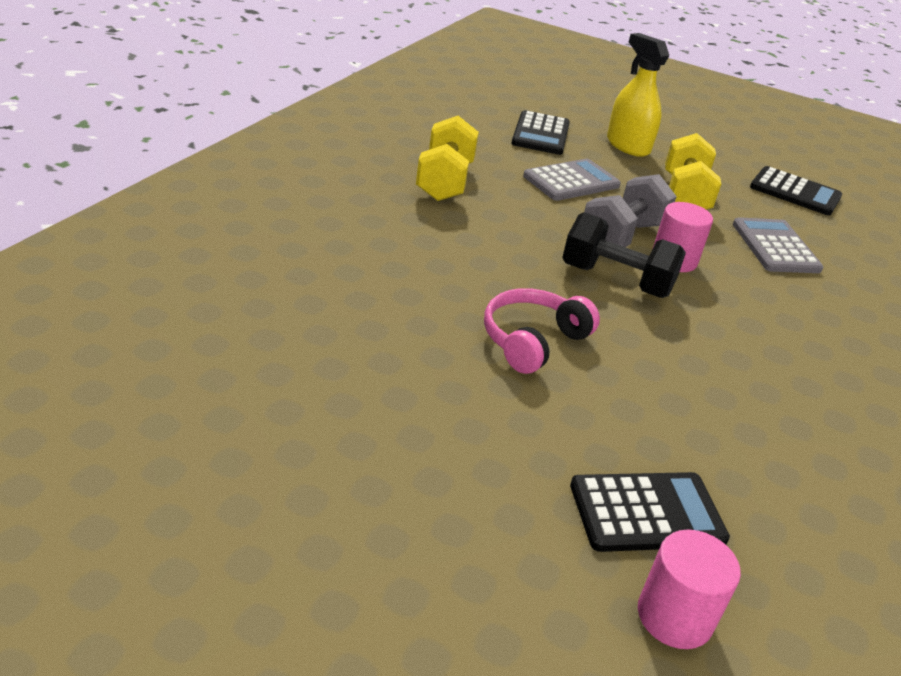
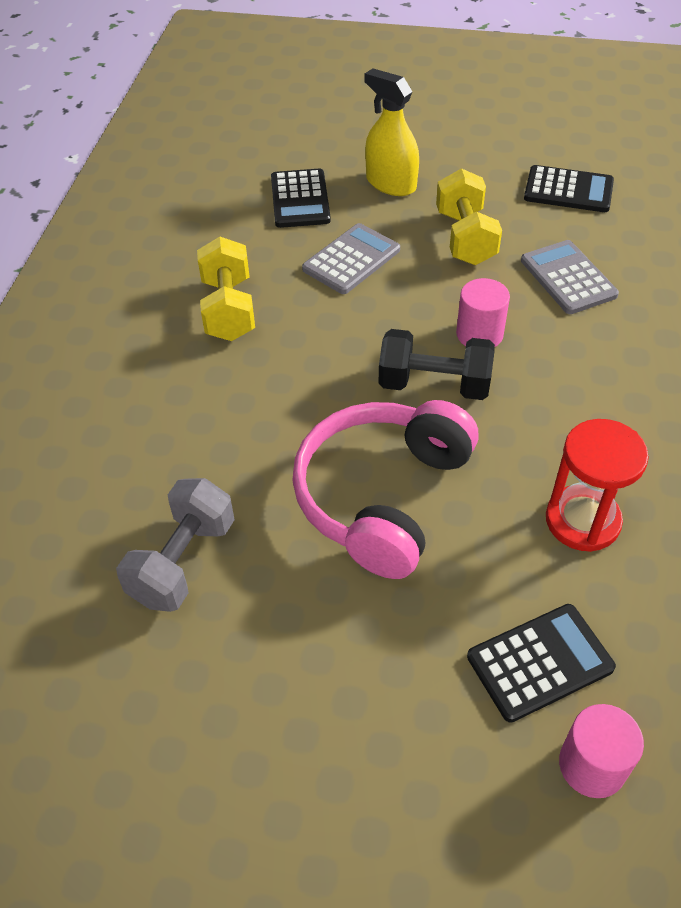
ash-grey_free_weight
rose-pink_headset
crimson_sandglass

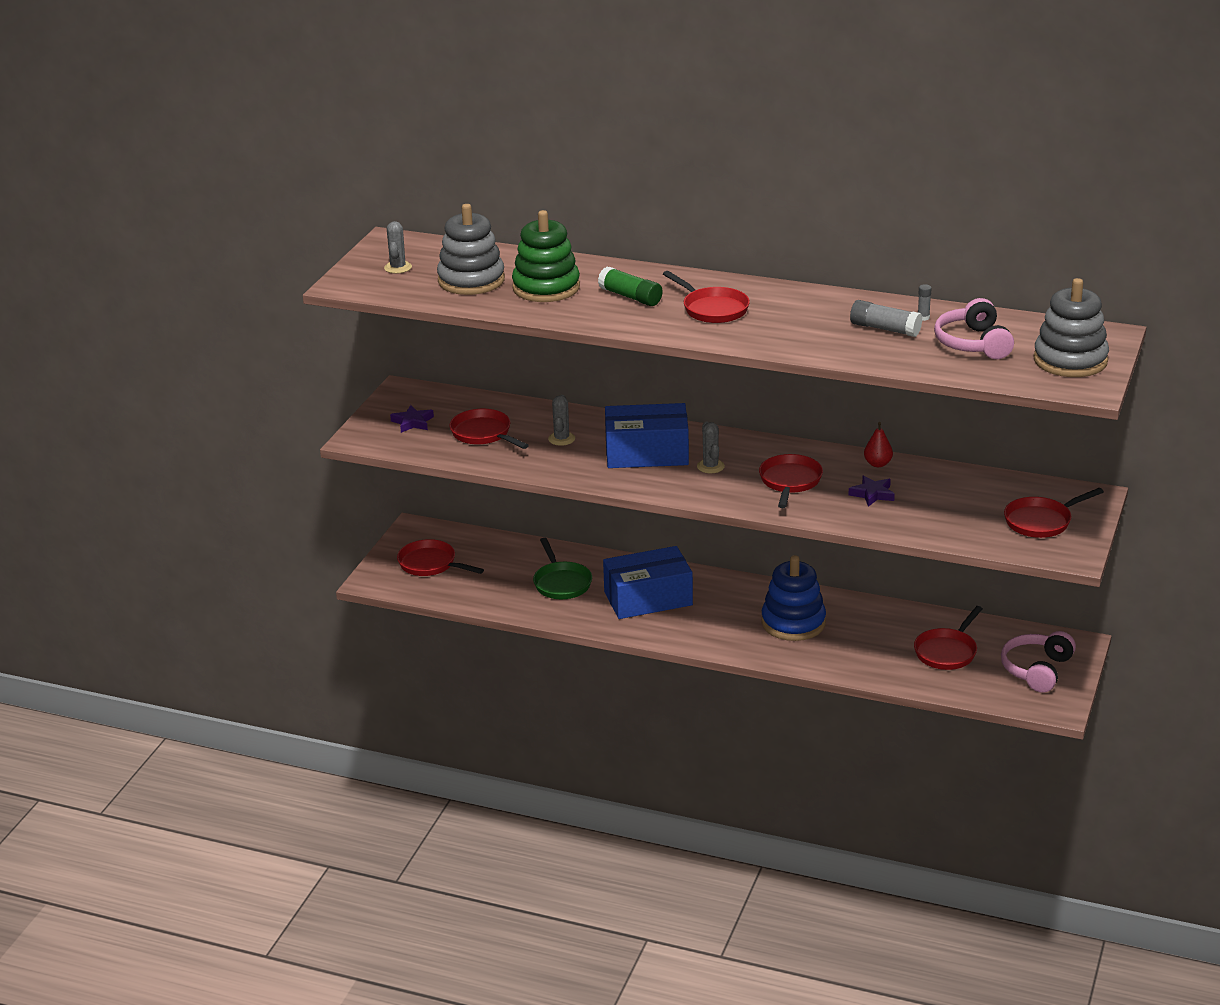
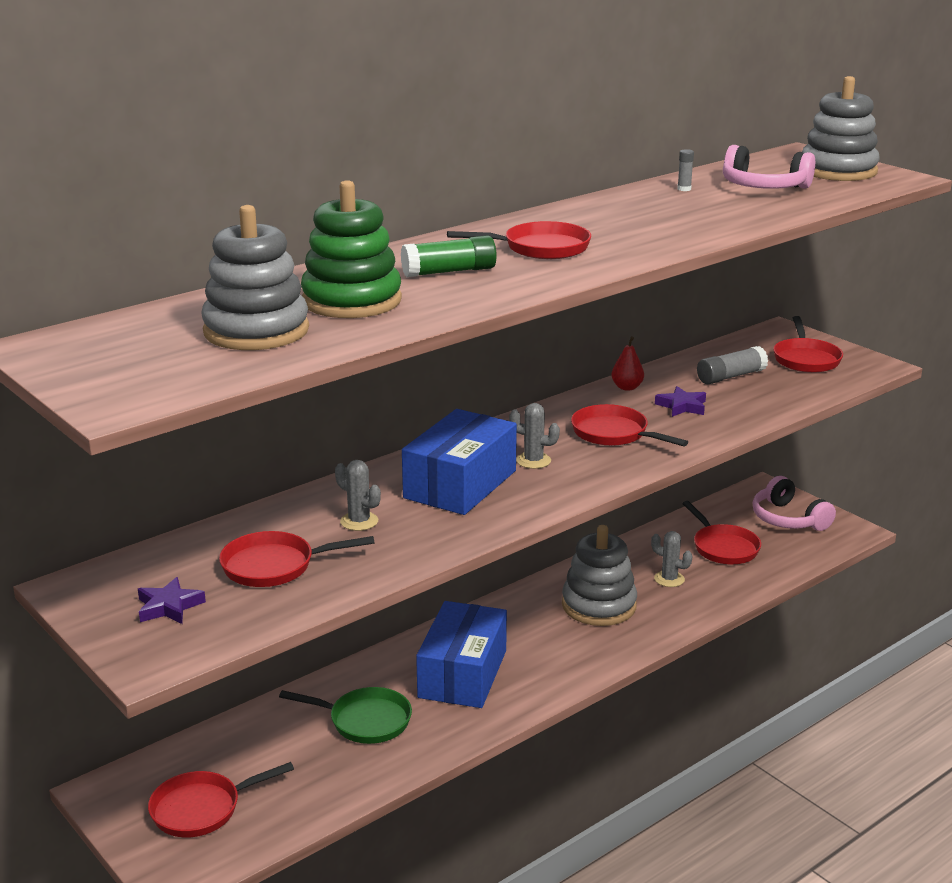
ash-grey_saguaro_cactus (3rd from left)
ash-grey_glue (2nd from left)
ash-grey_stacking_toy (2nd from left)

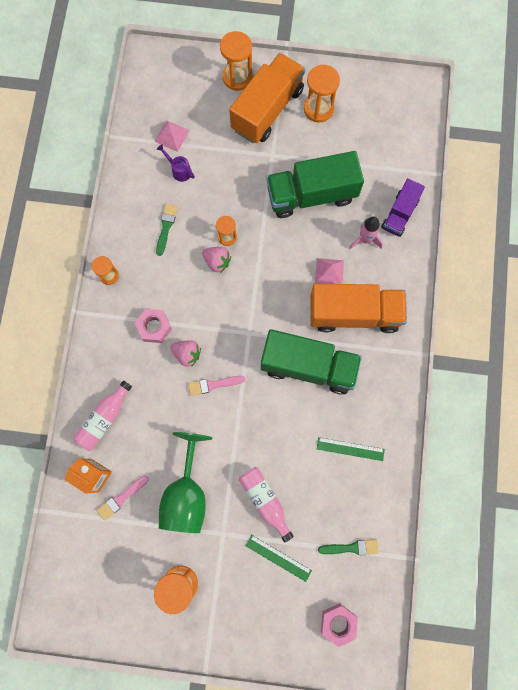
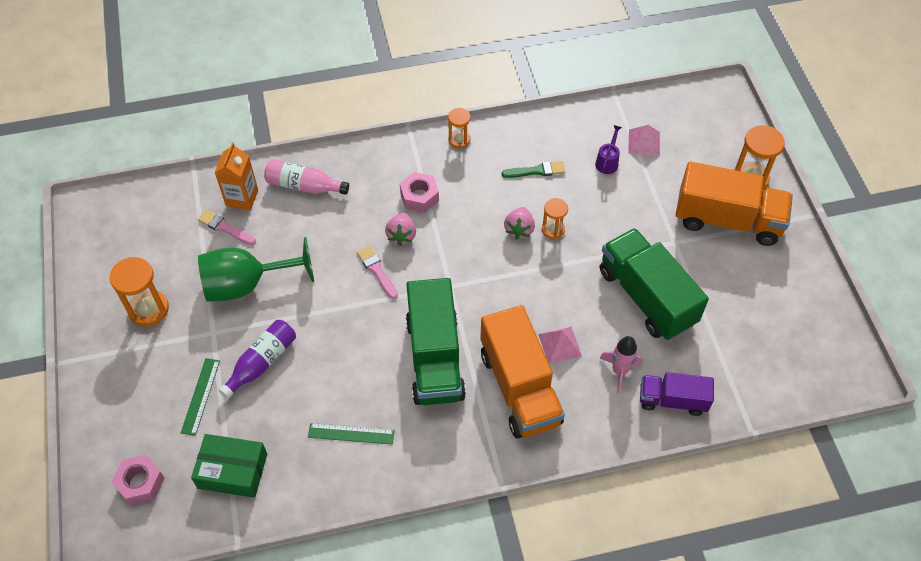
orange-coloured_sandglass (5th from left in the first image)
green_ruler (2nd from left)
royal_purple_bottle
green_parcel

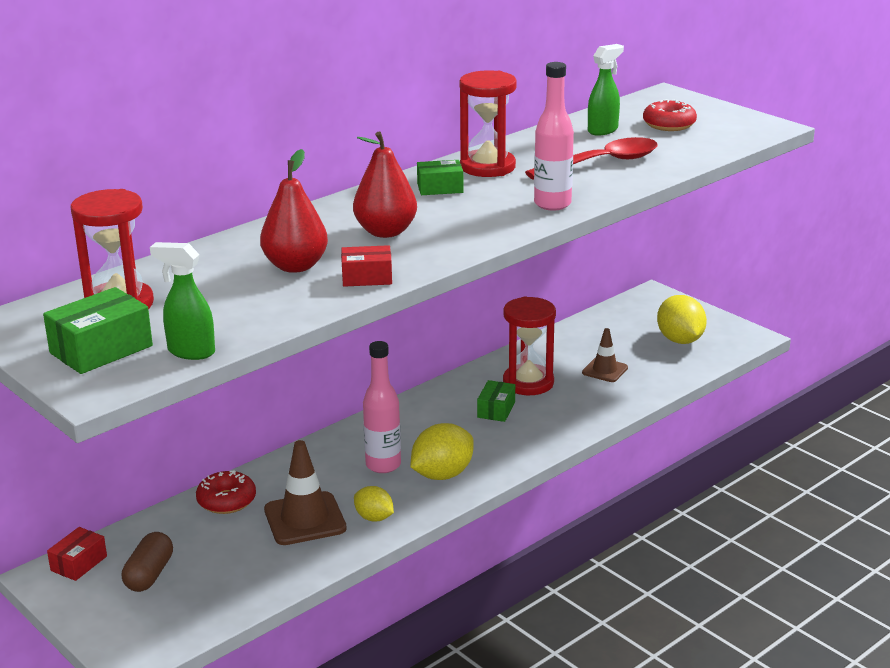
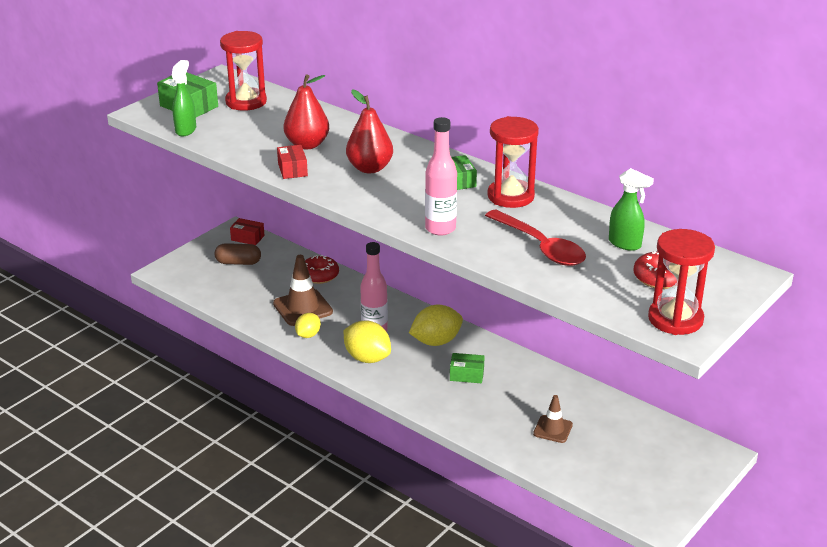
golden_lemon (3rd from left)
crimson_sandglass (3rd from left)

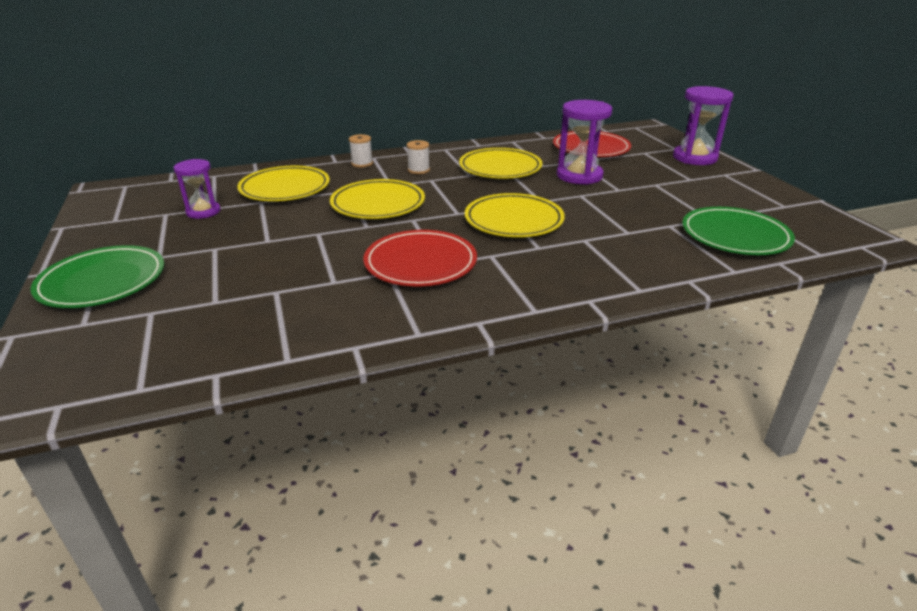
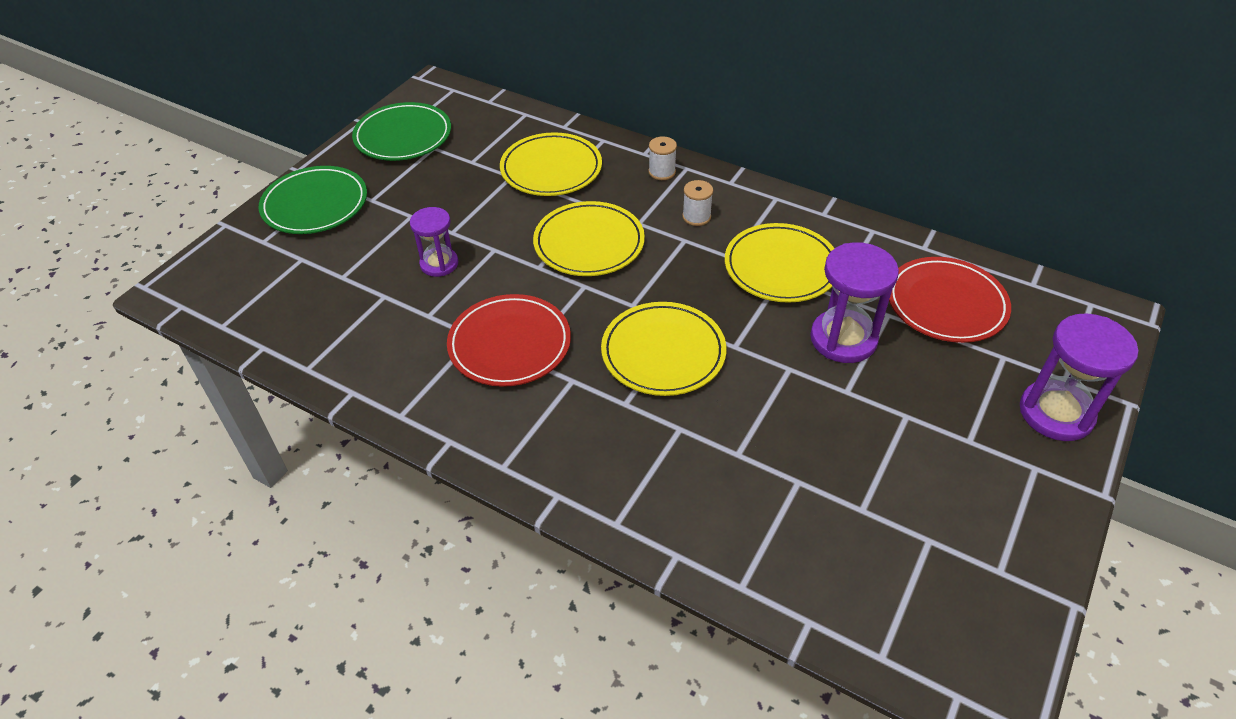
royal_purple_sandglass (1st from left)
green_dinner_plate (2nd from left)

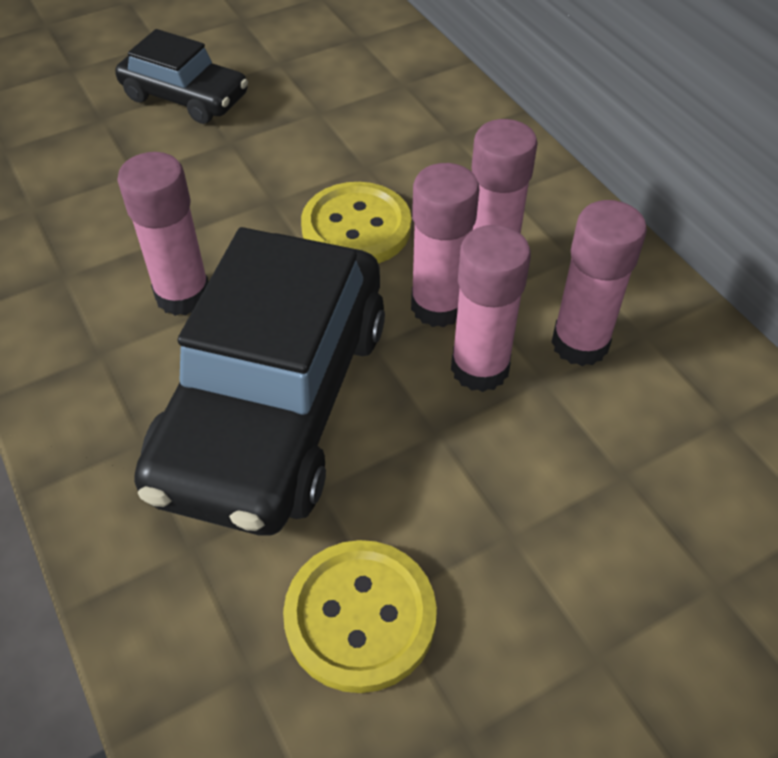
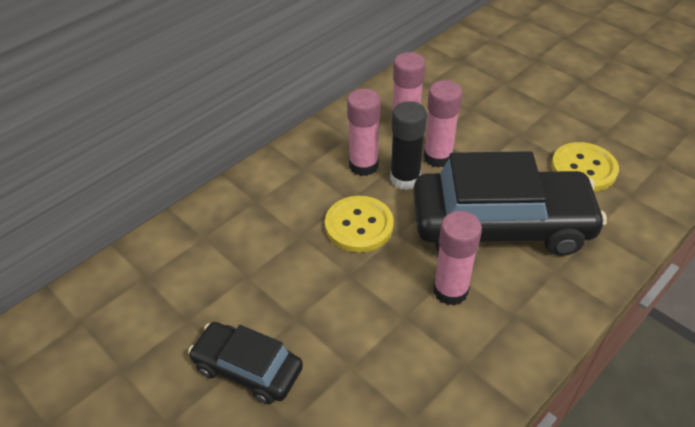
ebony_toy_car (1st from left)
ebony_glue

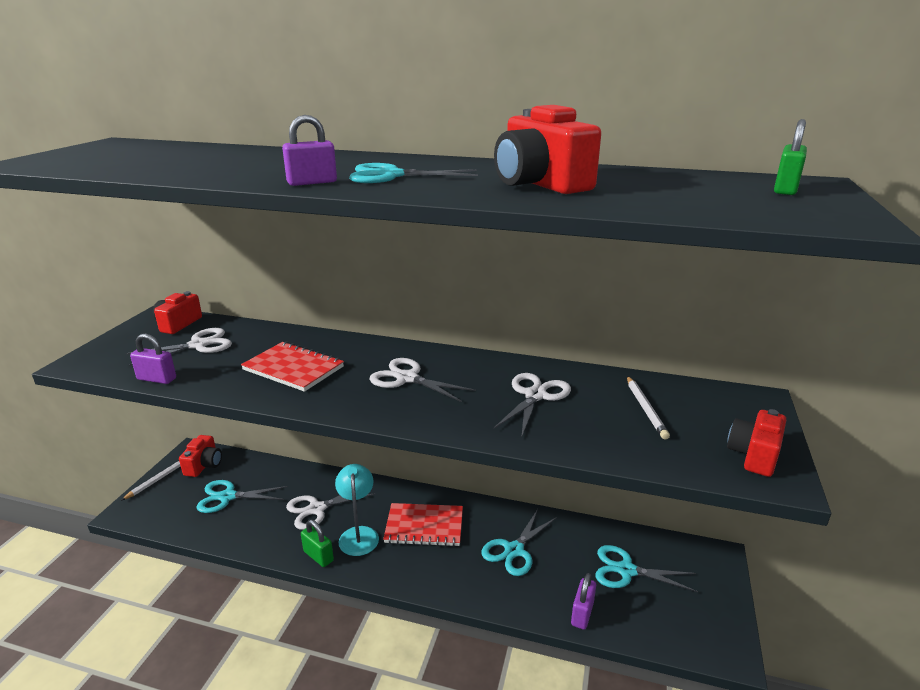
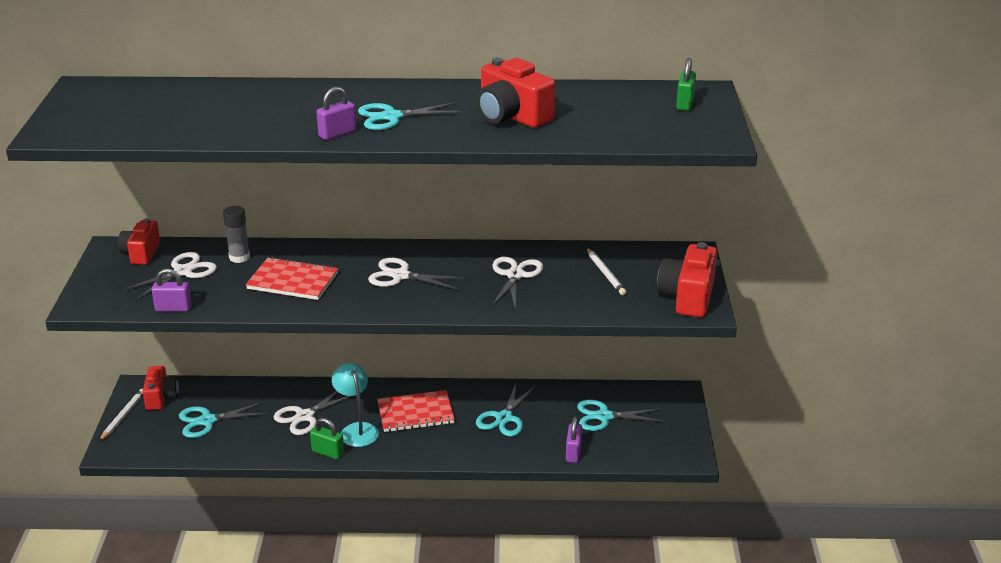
crimson_photo_camera (4th from left)
ash-grey_glue

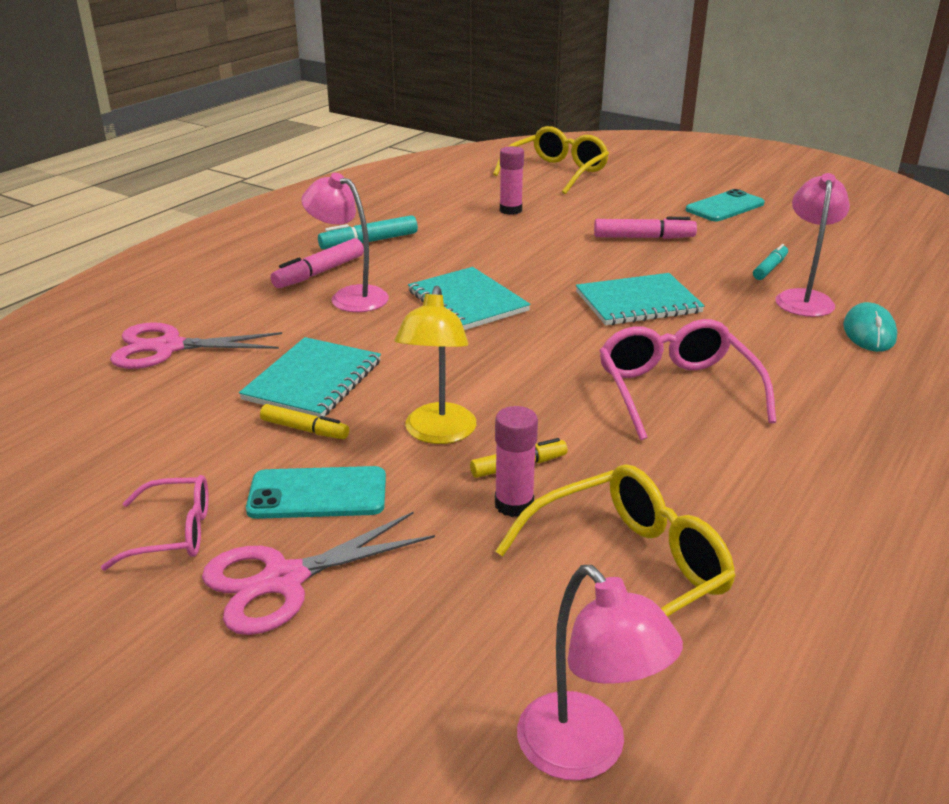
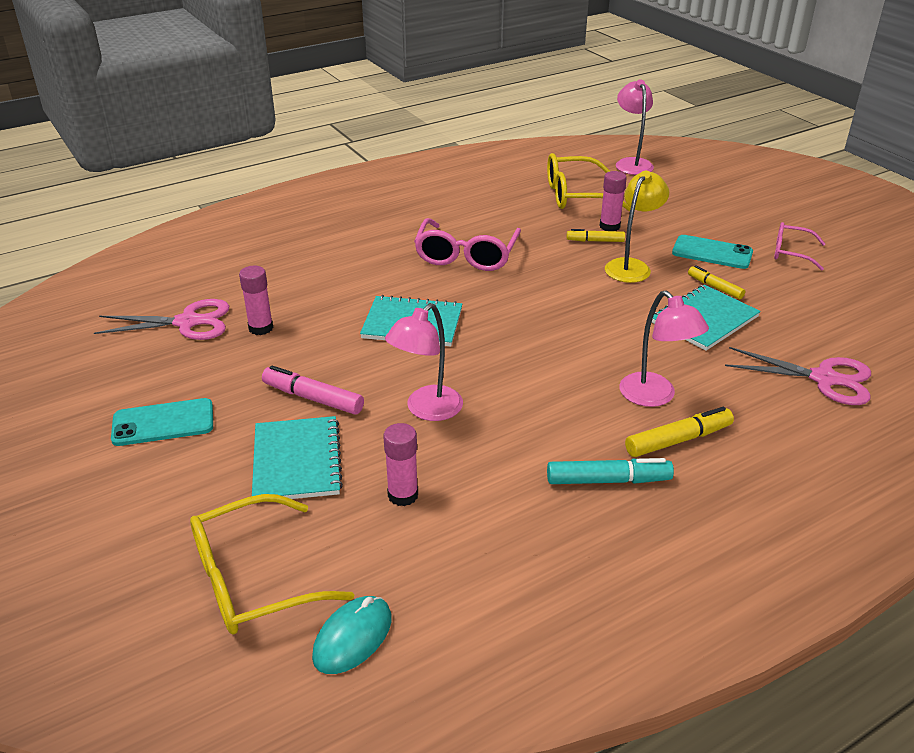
rose-pink_desk_lamp (1st from left)
golden_marker_pen (2nd from left)
rose-pink_glue (1st from left)
turquoise_exercise_book (1st from left)
turquoise_computer_mouse
rose-pink_scissors (1st from left)

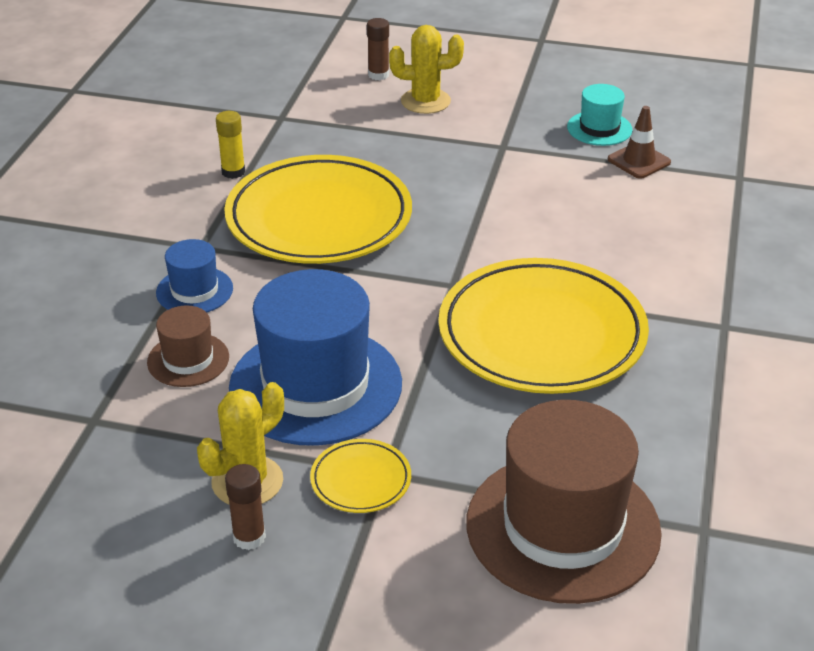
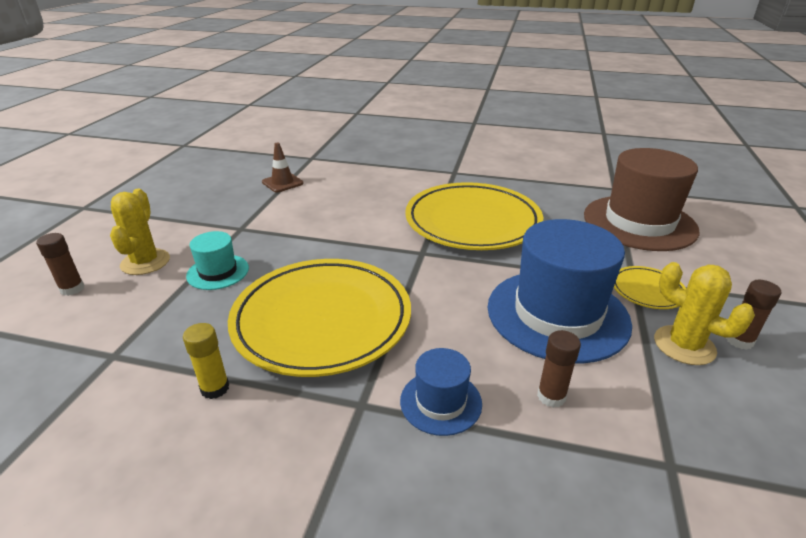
turquoise_top_hat
brown_glue (2nd from left)

